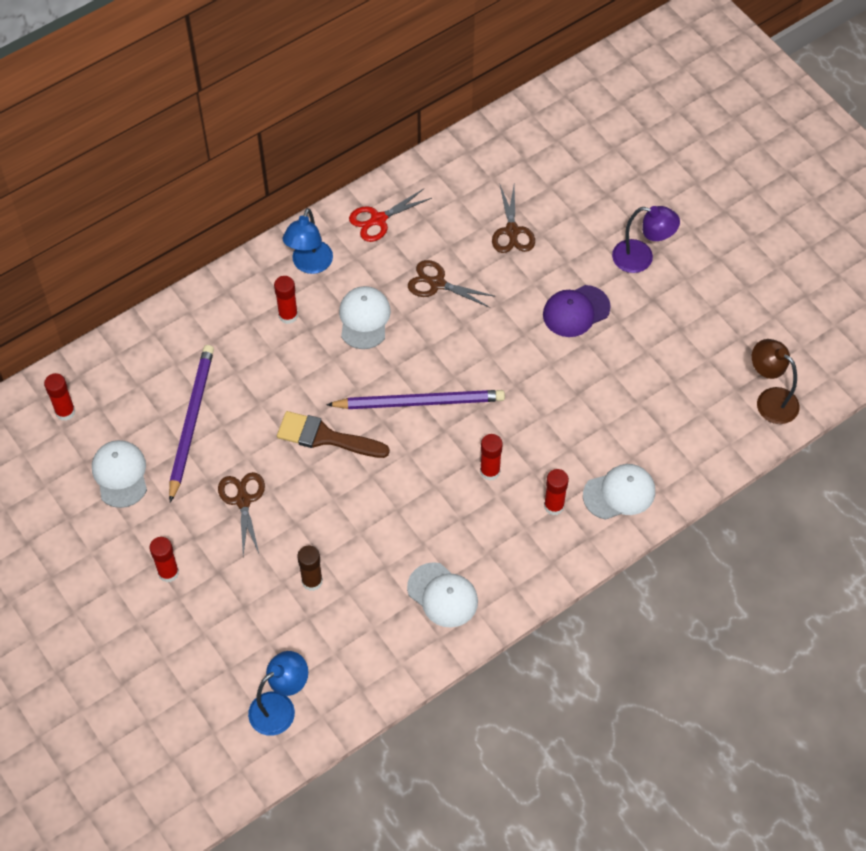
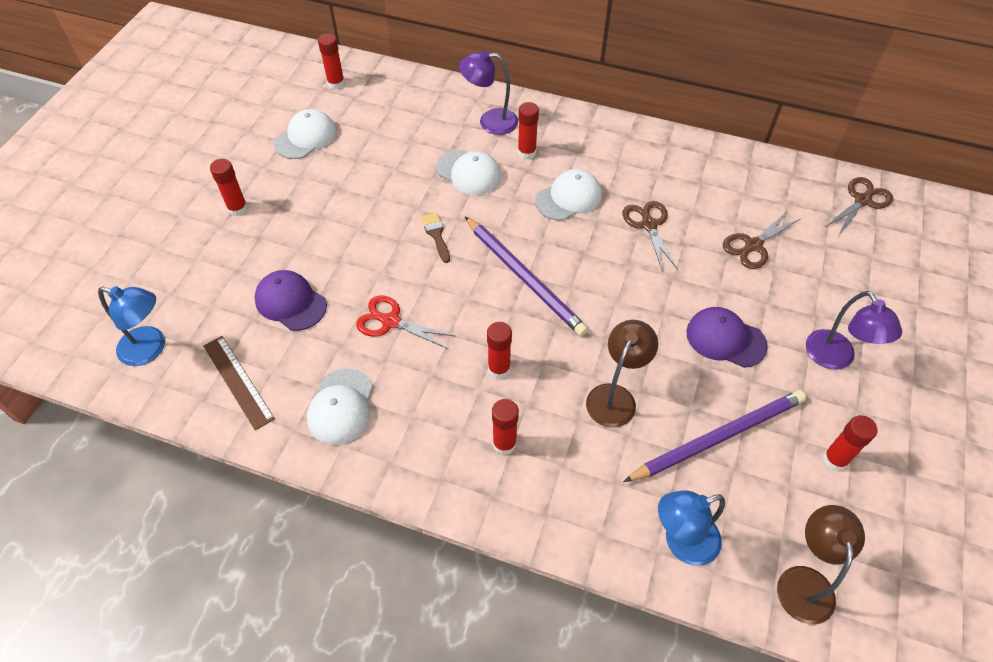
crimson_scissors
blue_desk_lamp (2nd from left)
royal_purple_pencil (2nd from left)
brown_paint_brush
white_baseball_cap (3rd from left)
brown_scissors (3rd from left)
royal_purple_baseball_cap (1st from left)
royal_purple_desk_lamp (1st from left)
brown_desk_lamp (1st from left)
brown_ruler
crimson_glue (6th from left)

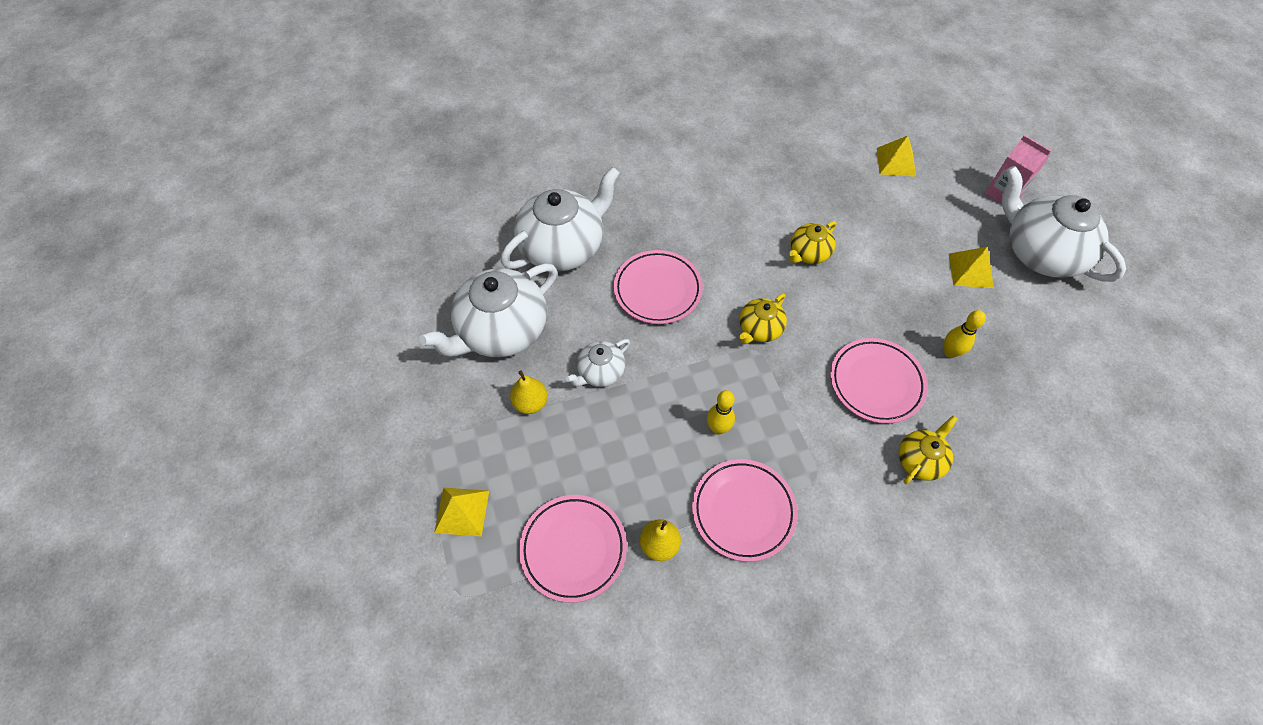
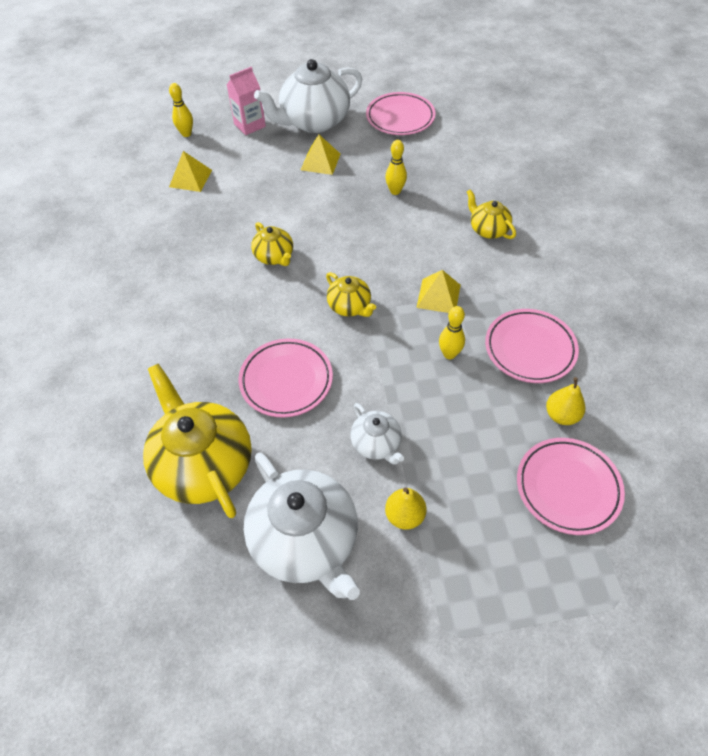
golden_tea_pot (1st from left)
rose-pink_dinner_plate (2nd from left)
golden_pyramid (3rd from left)
golden_bowling_pin (1st from left)

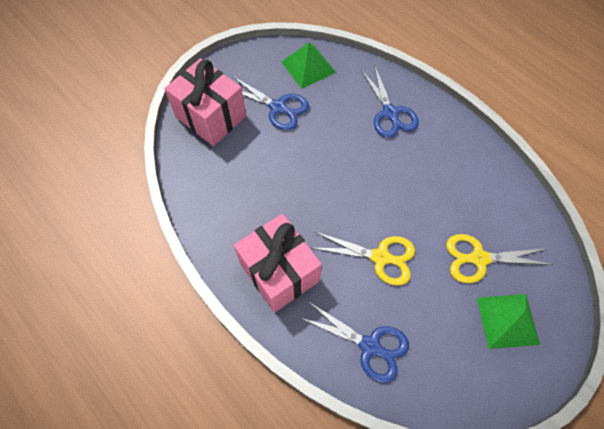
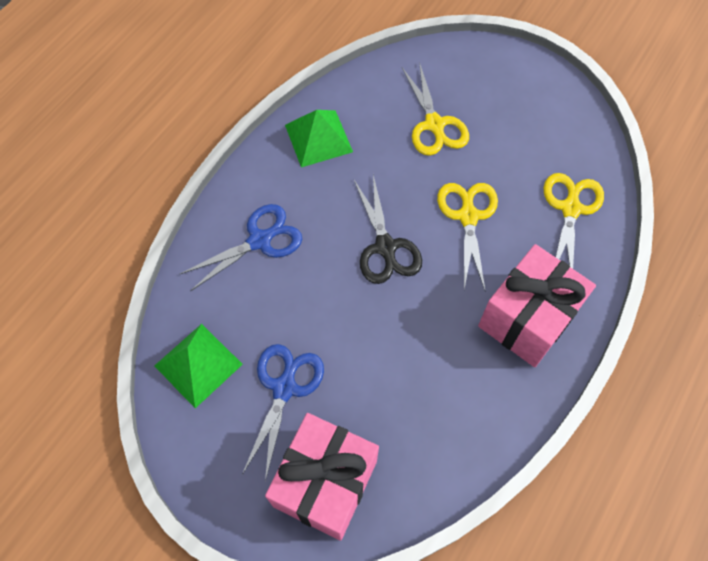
green_pyramid (2nd from left)
golden_scissors (3rd from left)
ebony_scissors

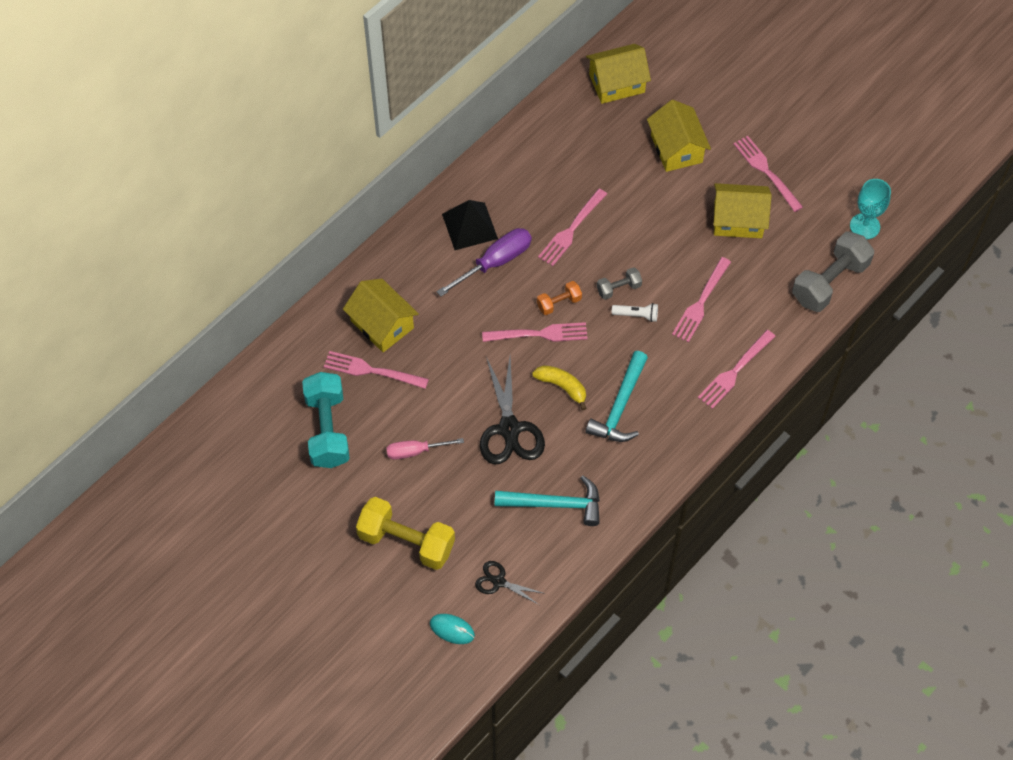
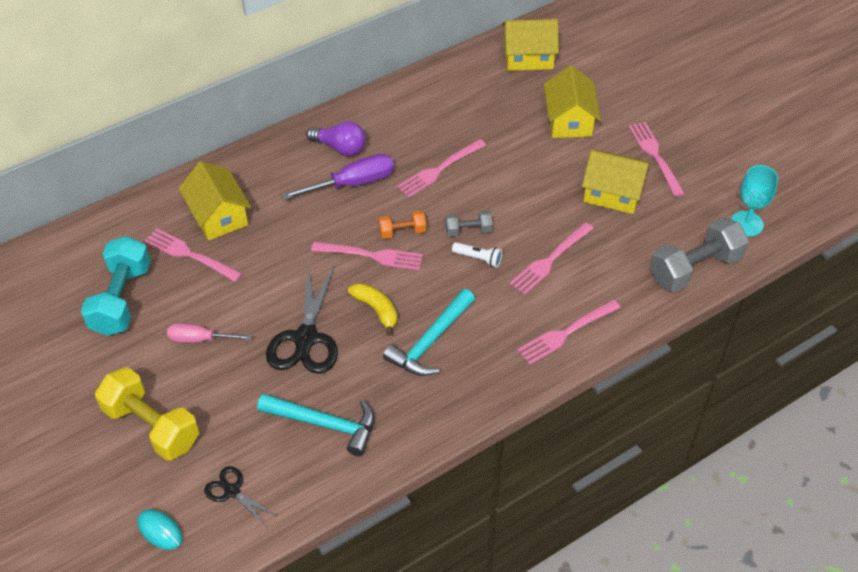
royal_purple_lightbulb

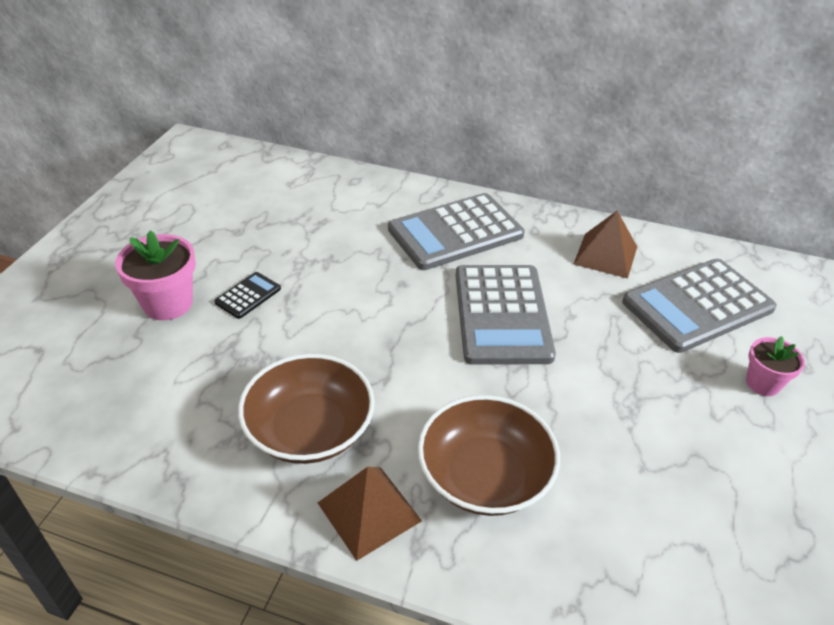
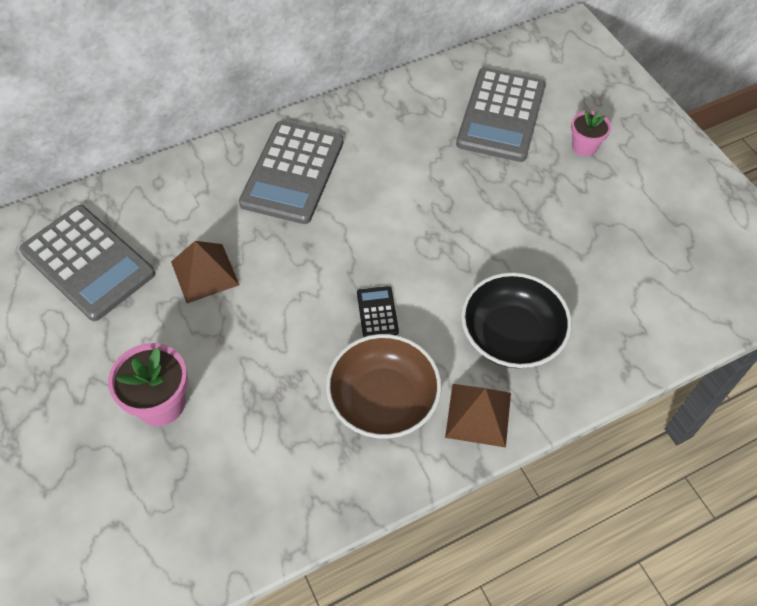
brown_pyramid (1st from left)
ash-grey_pocket_calculator (1st from left)
ebony_pocket_calculator
ebony_deep_dish

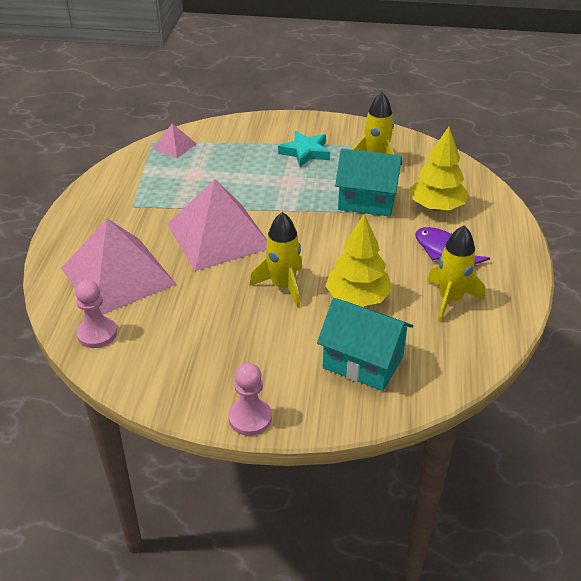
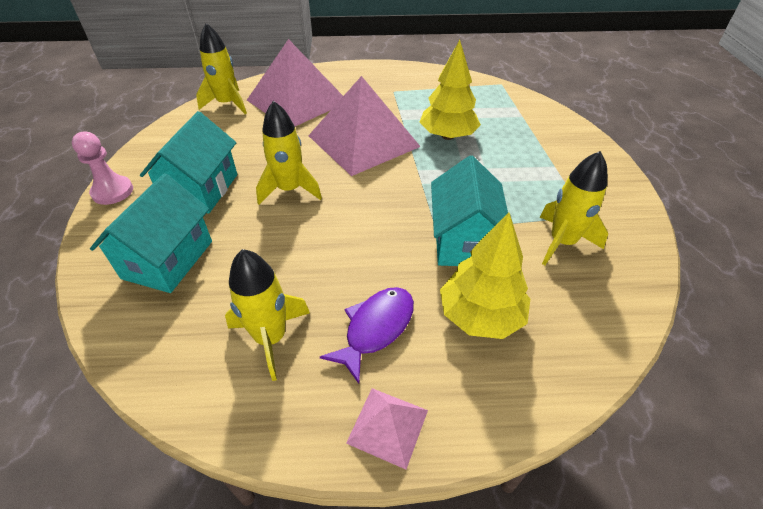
rose-pink_pyramid (3rd from left)
turquoise_star
golden_toy_tree (1st from left)
golden_spaceship (1st from left)
turquoise_toy_house (2nd from left)

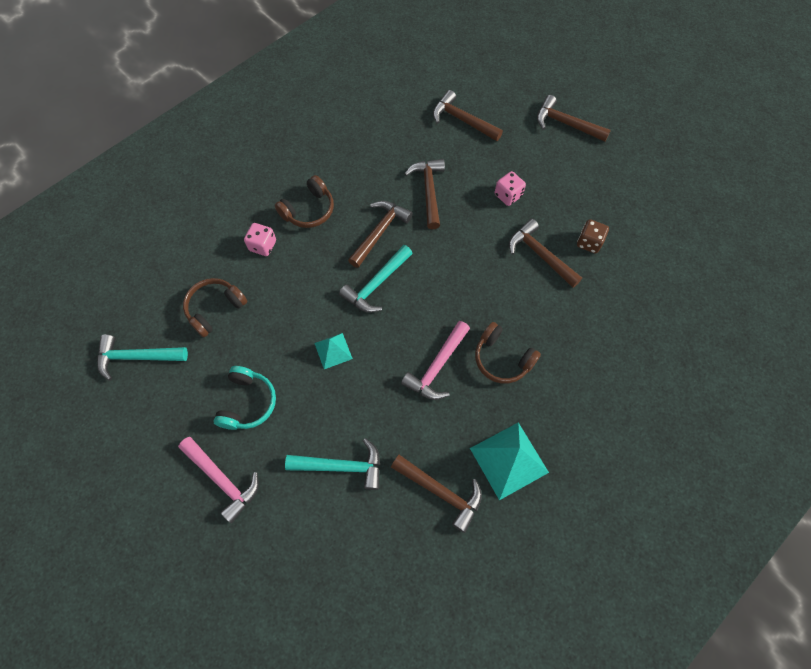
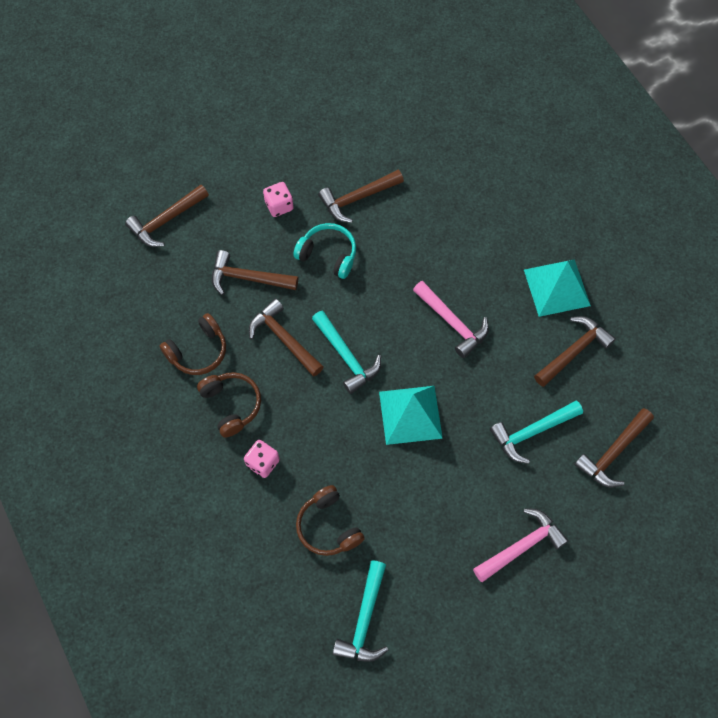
brown_carpenter's_hammer (6th from left)
brown_dice
brown_headset (1st from left)
turquoise_pyramid (1st from left)
turquoise_headset
turquoise_carpenter's_hammer (3rd from left)

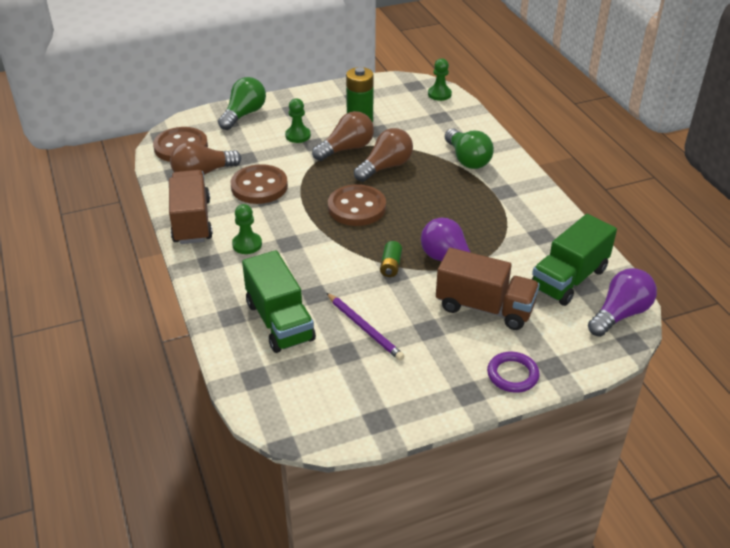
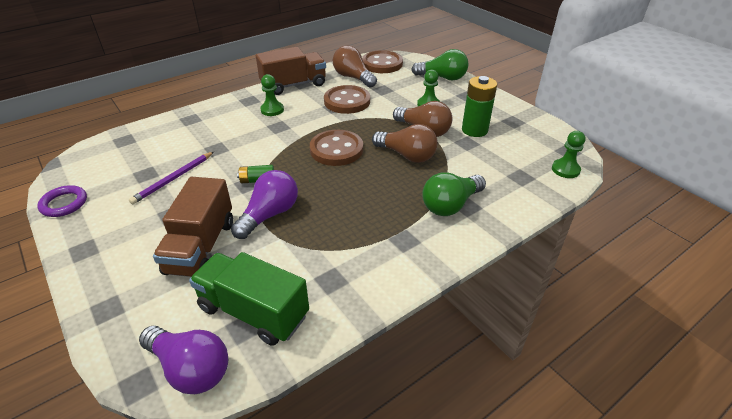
green_lorry (1st from left in the first image)
royal_purple_ring

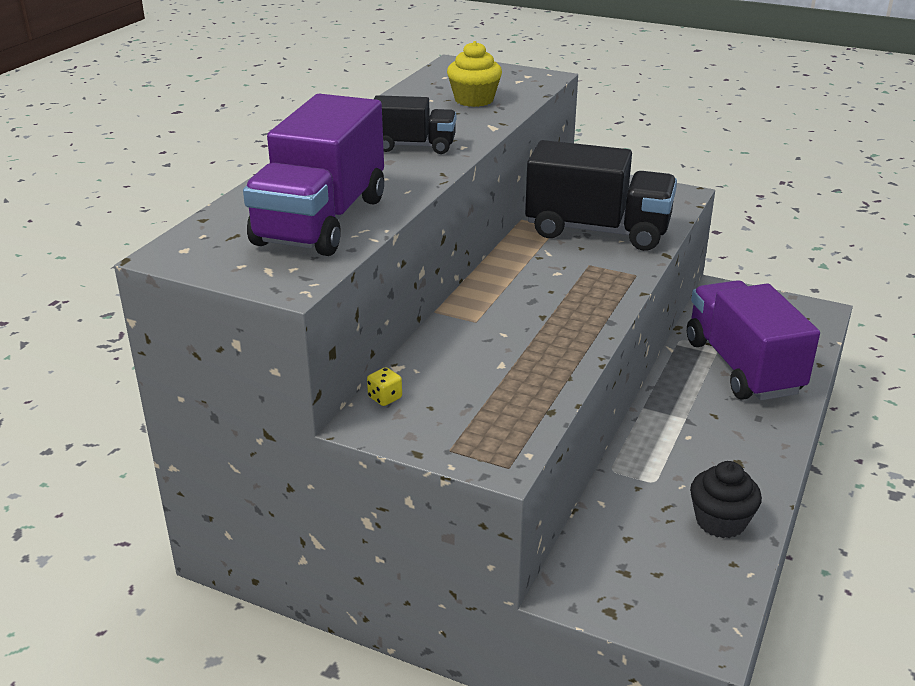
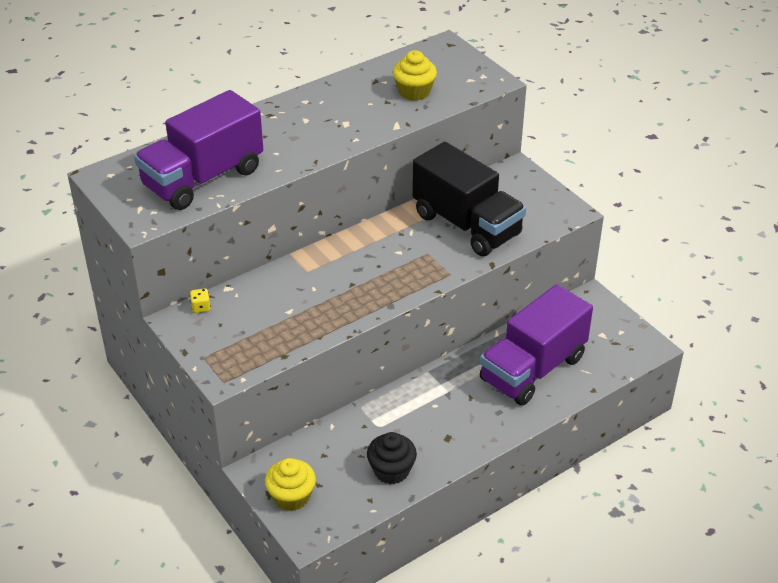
ebony_lorry (1st from left in the first image)
royal_purple_lorry (2nd from left)
golden_muffin (1st from left)

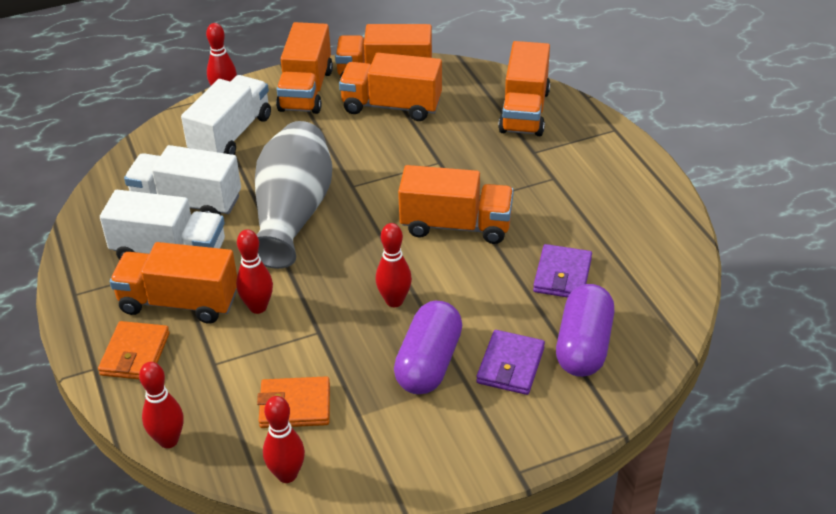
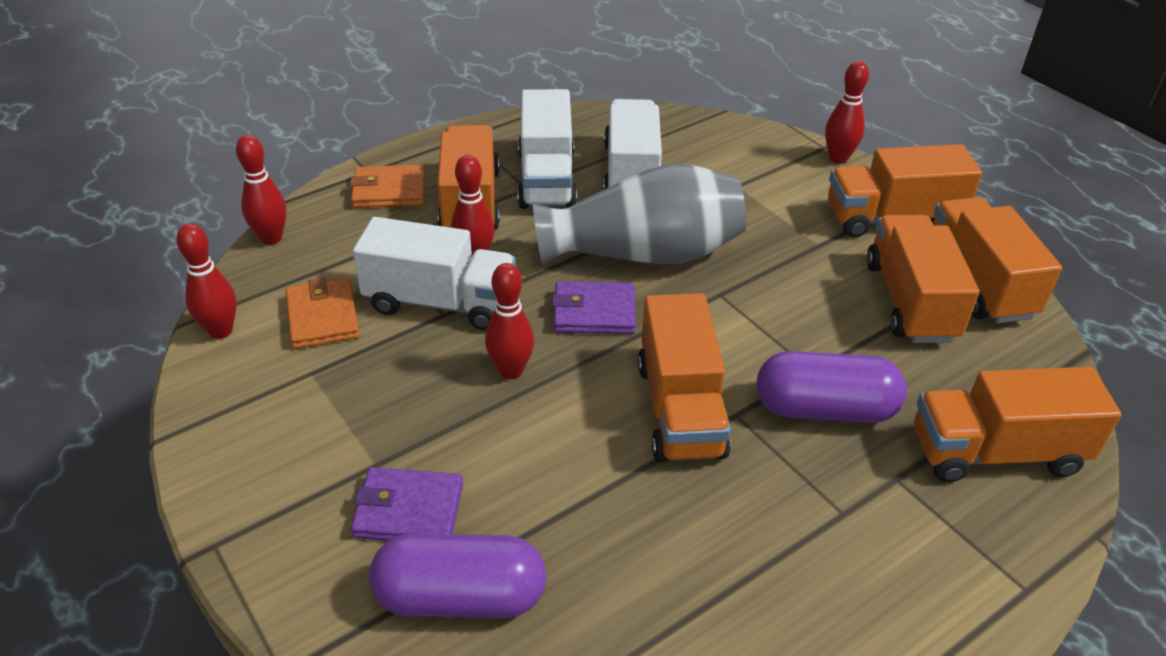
white_lorry (1st from left)
royal_purple_card_wallet (2nd from left)
royal_purple_pill_shape (2nd from left)

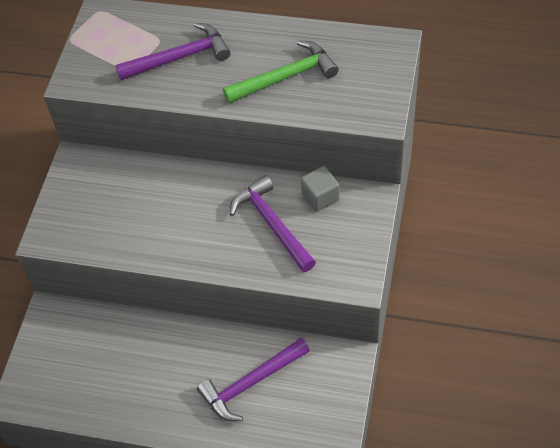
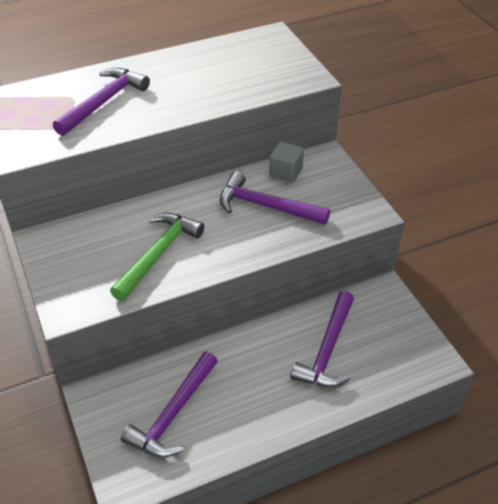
green_carpenter's_hammer
royal_purple_carpenter's_hammer (2nd from left)

